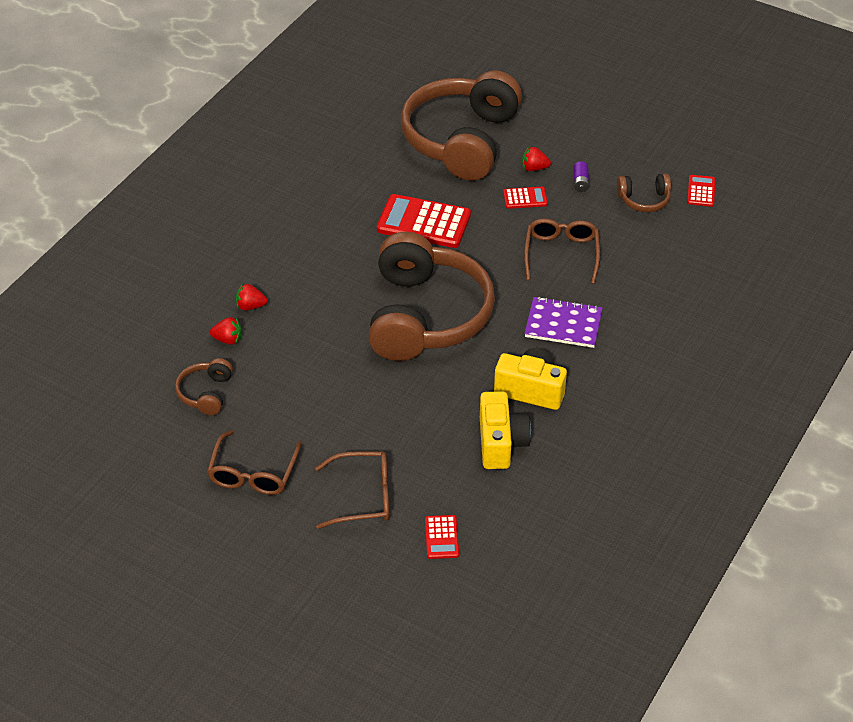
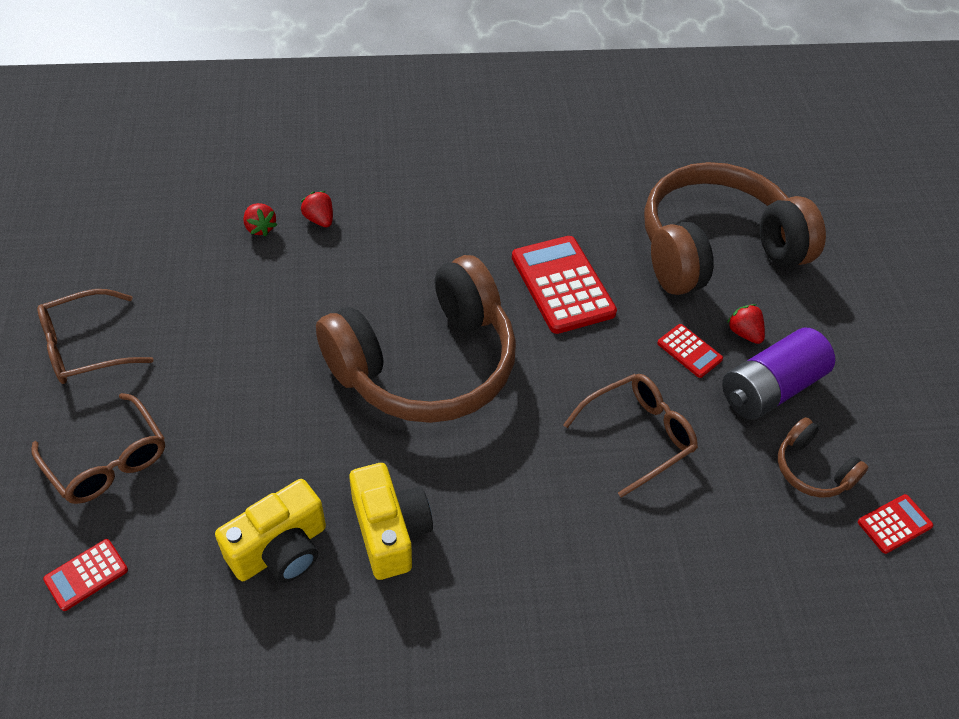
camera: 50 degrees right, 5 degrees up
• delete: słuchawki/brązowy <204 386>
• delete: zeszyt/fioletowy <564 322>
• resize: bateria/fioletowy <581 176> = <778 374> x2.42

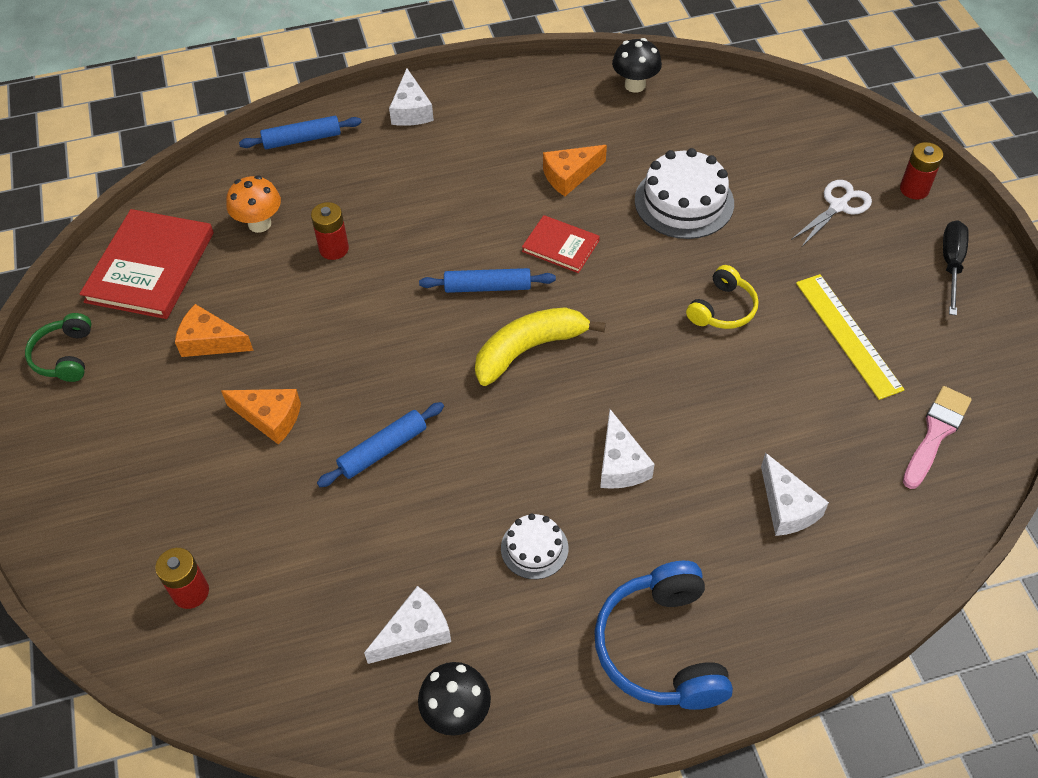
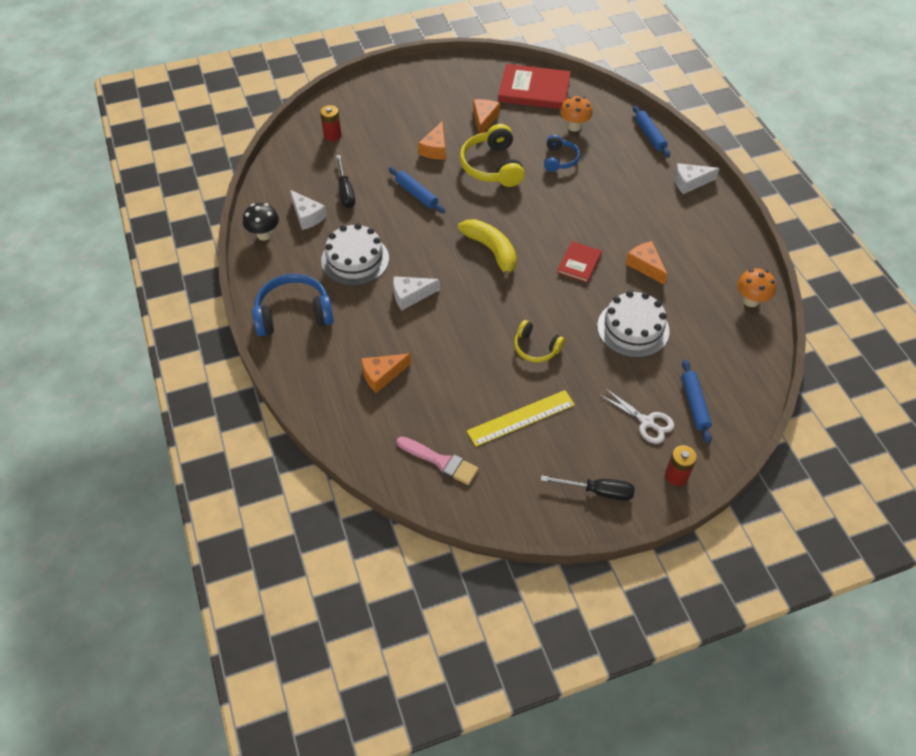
camera: 85 degrees right, 0 degrees up
• delete: słuchawki/zielony <58 347>
• insert: śrubokręt/czarny <345 181>
• insert: słuchawki/żółty <492 155>
• move: wałek do ciasta/niebieski <487 280> to <697 402>
• replace: bateria/czerwony <330 231> to słuchawki/niebieski <562 153>
• recolor: grzyb/czarny <637 65> to grzyb/pomarańczowy <756 287>
• recolor: ser/biały <795 494> to ser/pomarańczowy <386 373>
• resize: tort/biały <534 546> = <355 254> x1.81

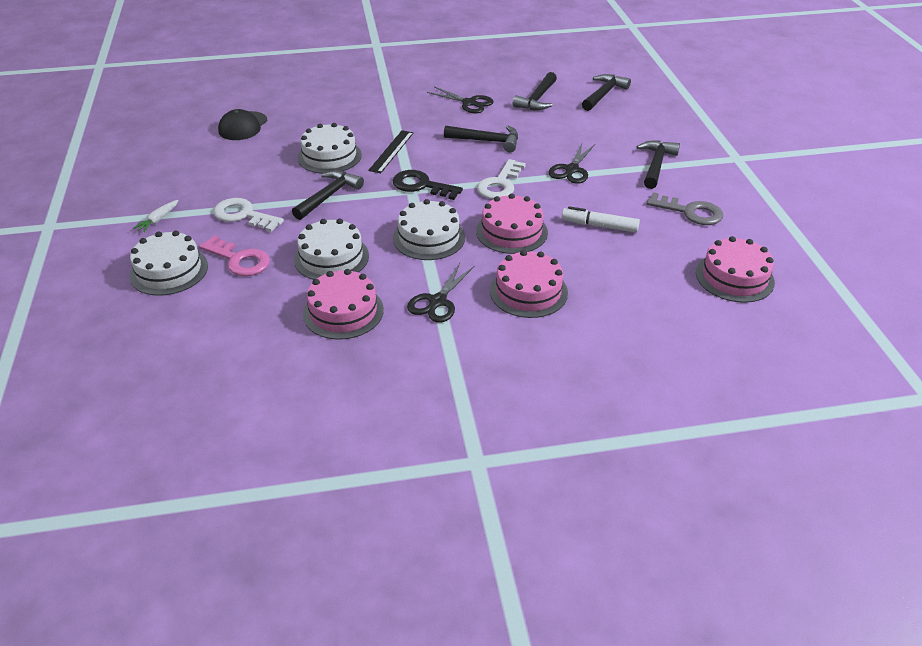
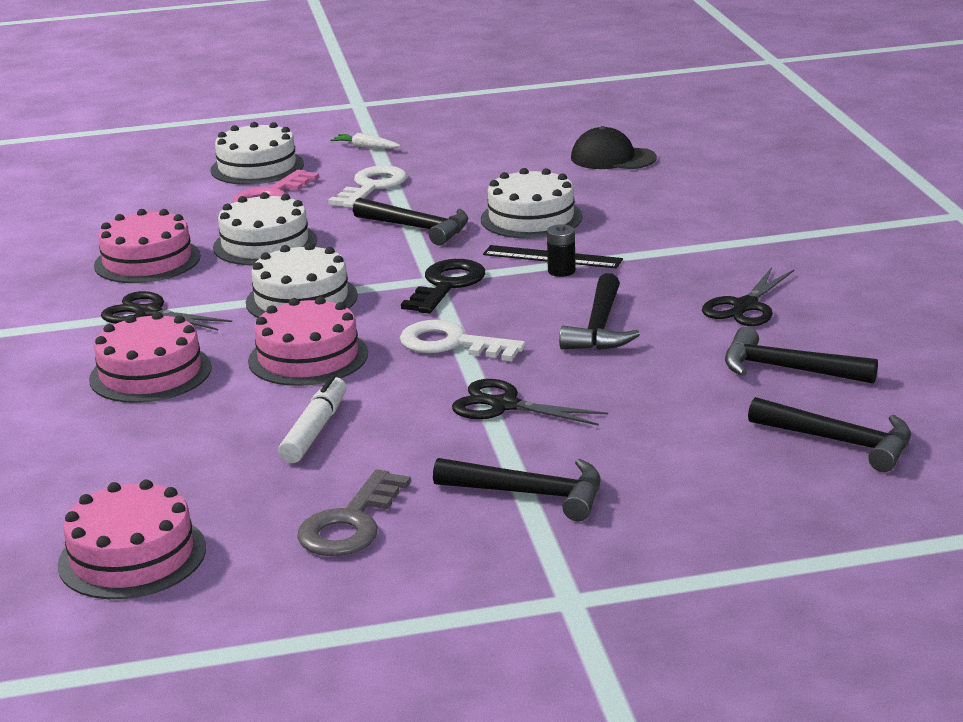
camera: 90 degrees right, 15 degrees down
• insert: bateria/czarny <561 250>

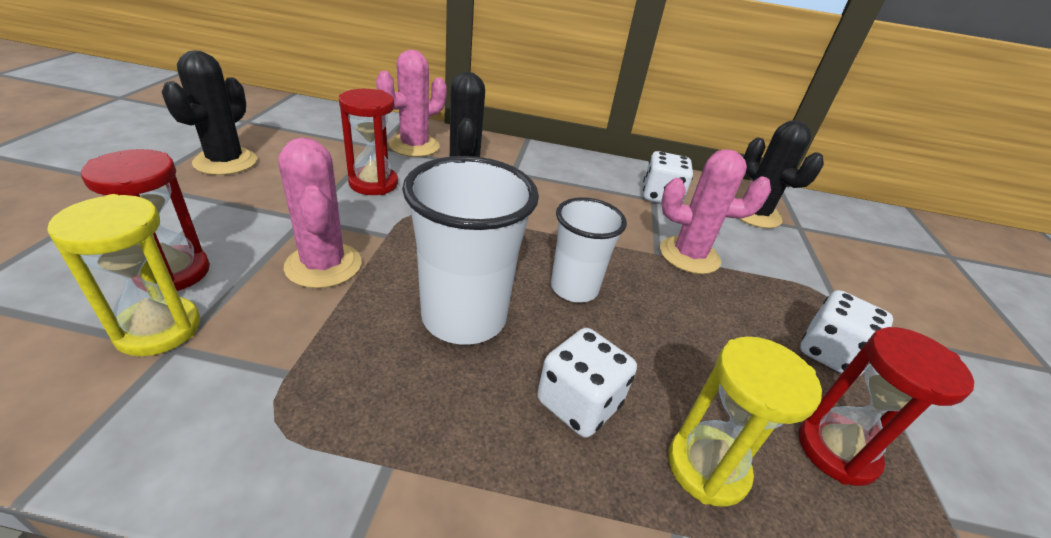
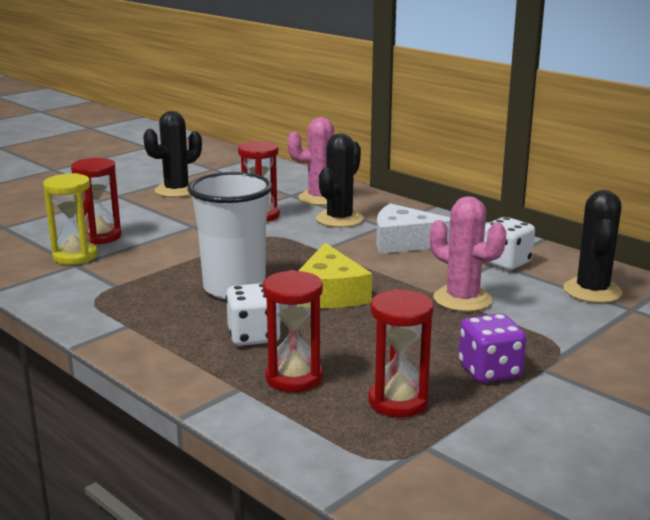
camera: 40 degrees right, 15 degrees down
• delete: kaktus/różowy <320 212>
• insert: ser/biały <413 228>
• replace: szklanka/biały <589 249> to ser/żółty <335 275>
• recolor: klepsydra/żółty <745 421> to klepsydra/czerwony <293 331>
• recolor: kostka do gry/biały <846 333> to kostka do gry/fioletowy <492 348>

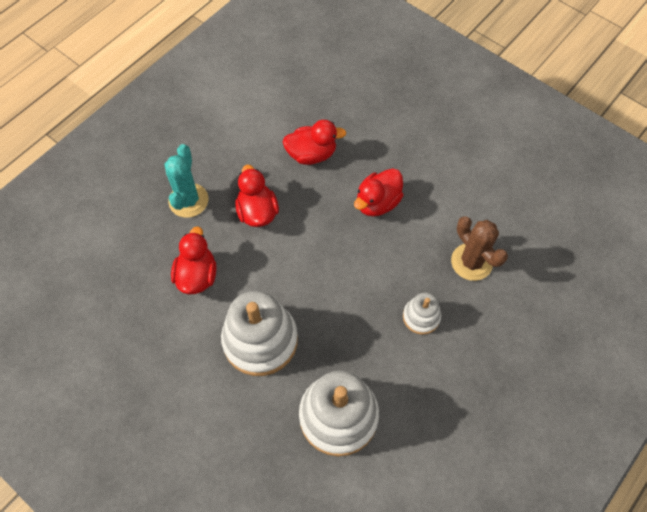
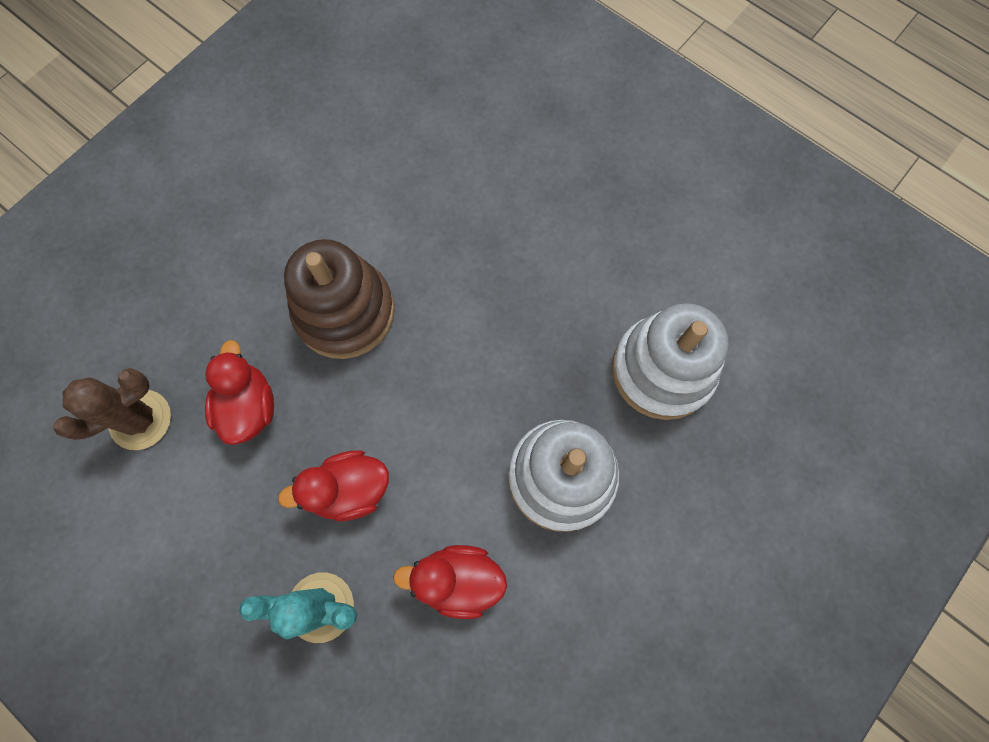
camera: 90 degrees left, 10 degrees up
• delete: zabawka nakładanka/biały <422 313>
• move: kaktus/brązowy <479 248> to <112 409>
• replace: kaczka/czerwony <379 192> to zabawka nakładanka/brązowy <339 299>

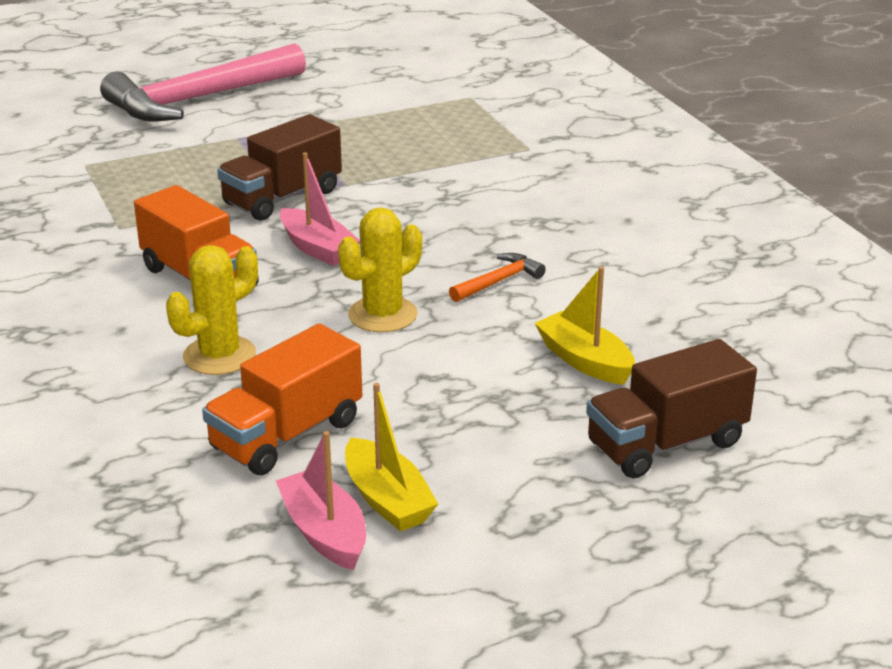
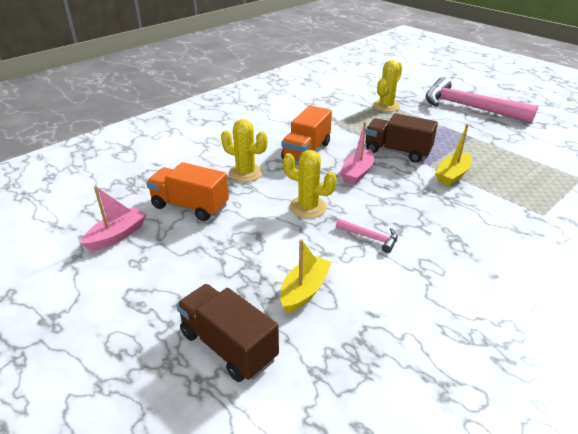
camera: 70 degrees right, 5 degrees up
• insert: kaktus/żółty <388 86>
• move: łódka/żółty <391 457> to <453 155>
• recolor: młotek/pomarańczowy <497 277> to młotek/różowy <367 236>

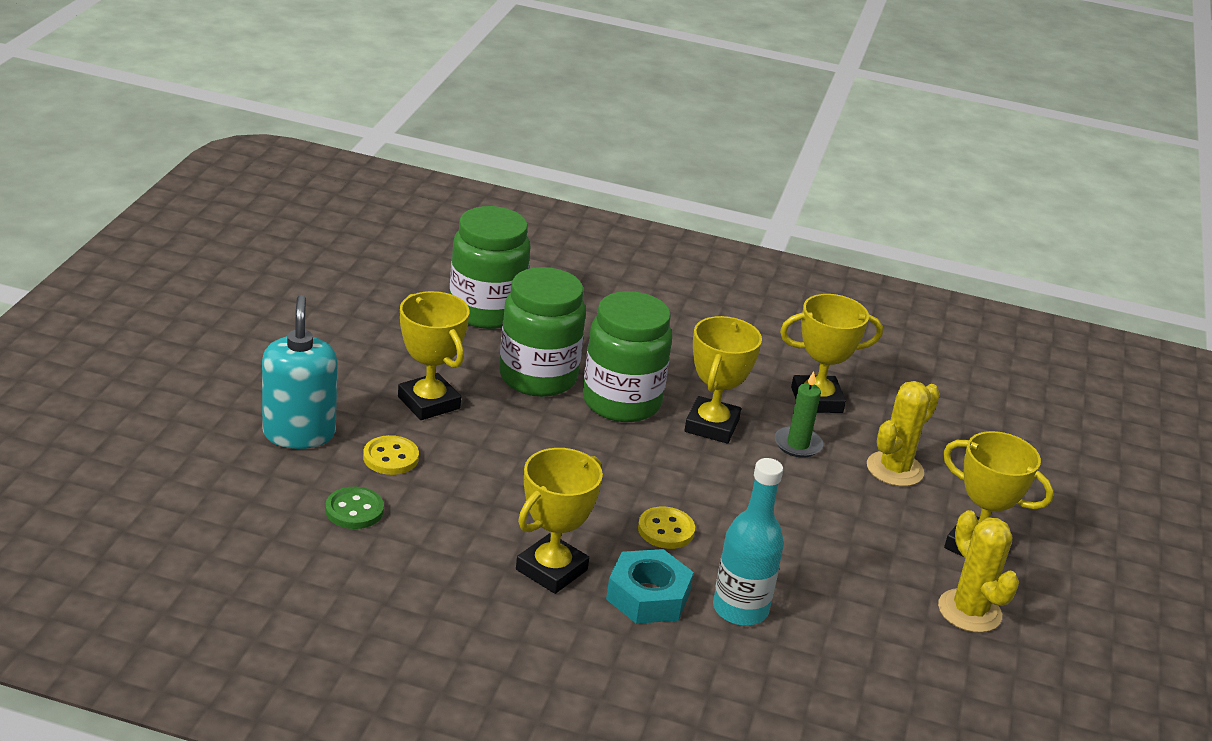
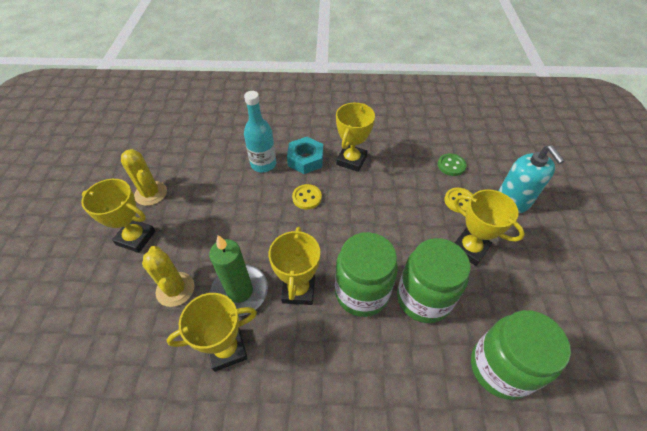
camera: 170 degrees right, 20 degrees up
• rotate: kaktus/żółty <903 433> = <168 276> 60 degrees counterclockwise
• resize: świeca/zielony <799 414> = <238 275> x1.73

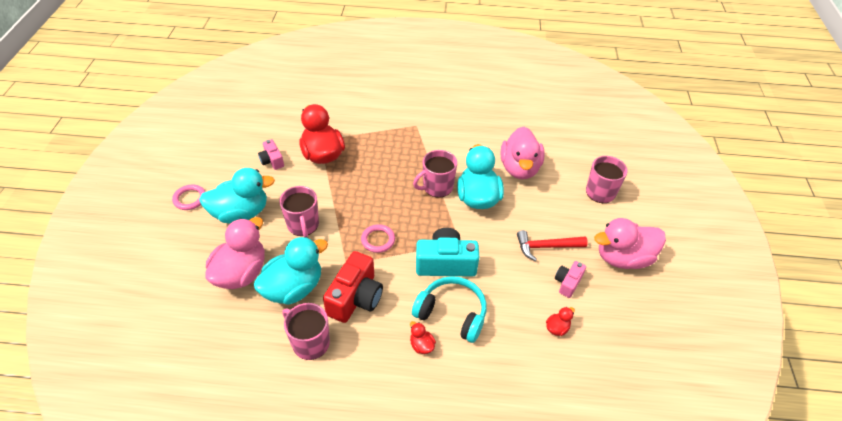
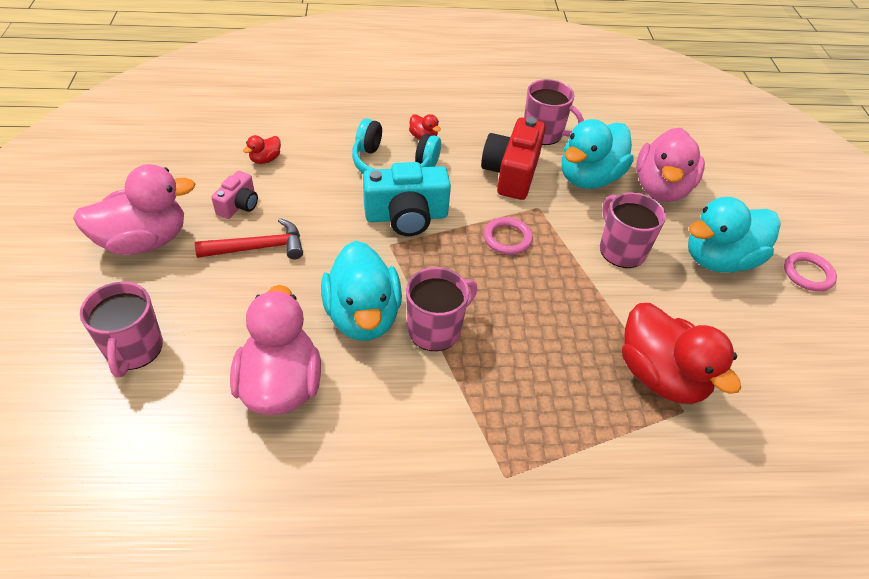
camera: 170 degrees right, 0 degrees up
• delete: aparat fotograficzny/różowy <271 154>

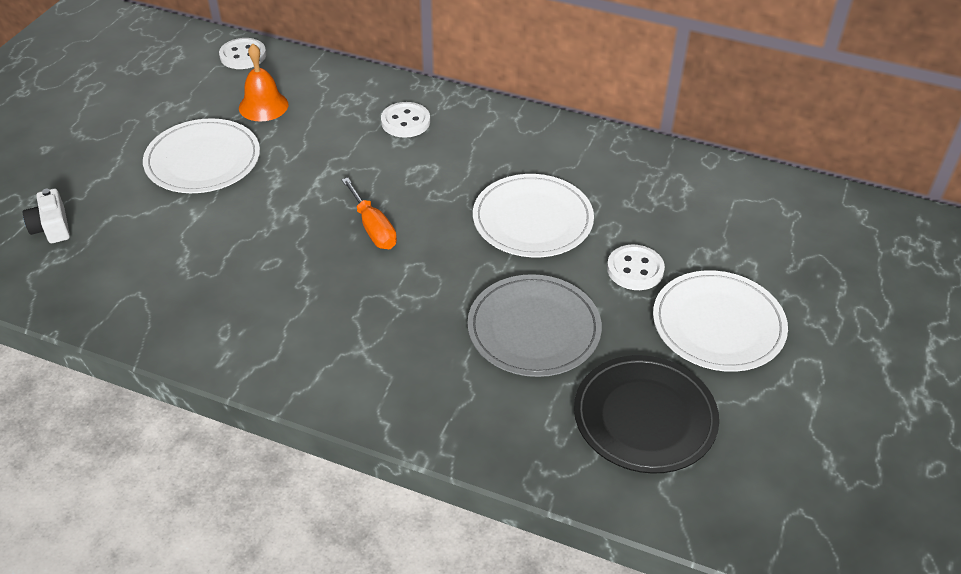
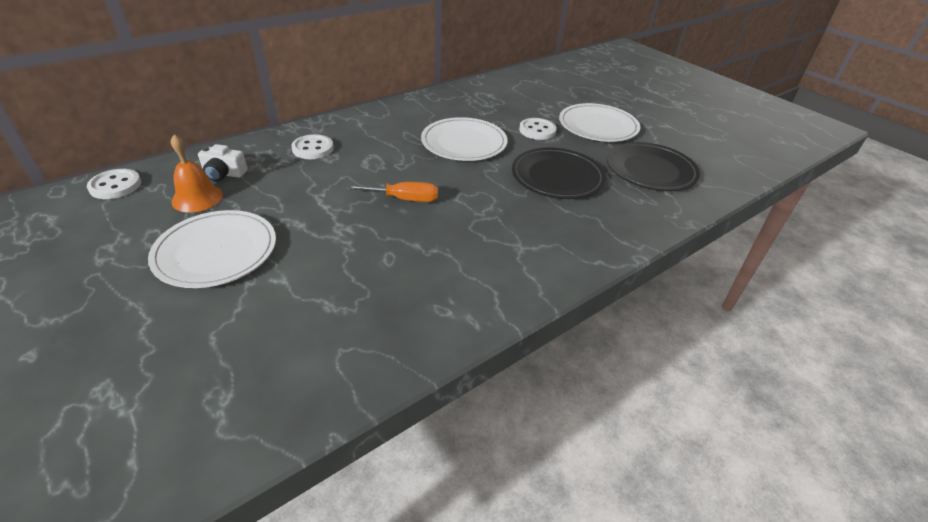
camera: 60 degrees left, 5 degrees down
• move: aparat fotograficzny/biały <46 216> to <223 163>
• recolor: talerz/szary <534 325> to talerz/czarny <559 173>

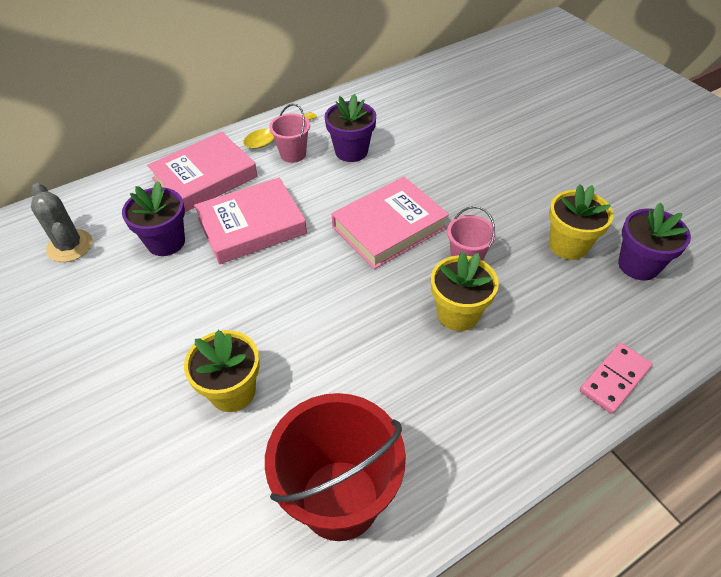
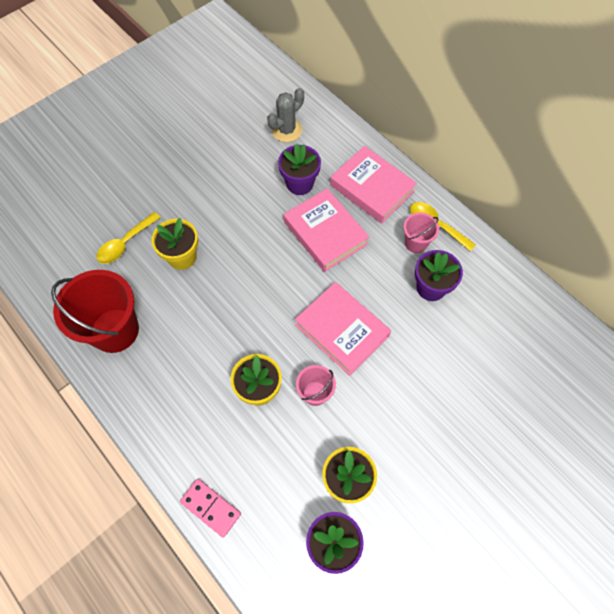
camera: 80 degrees right, 15 degrees up
• insert: łyżka/żółty <128 238>

